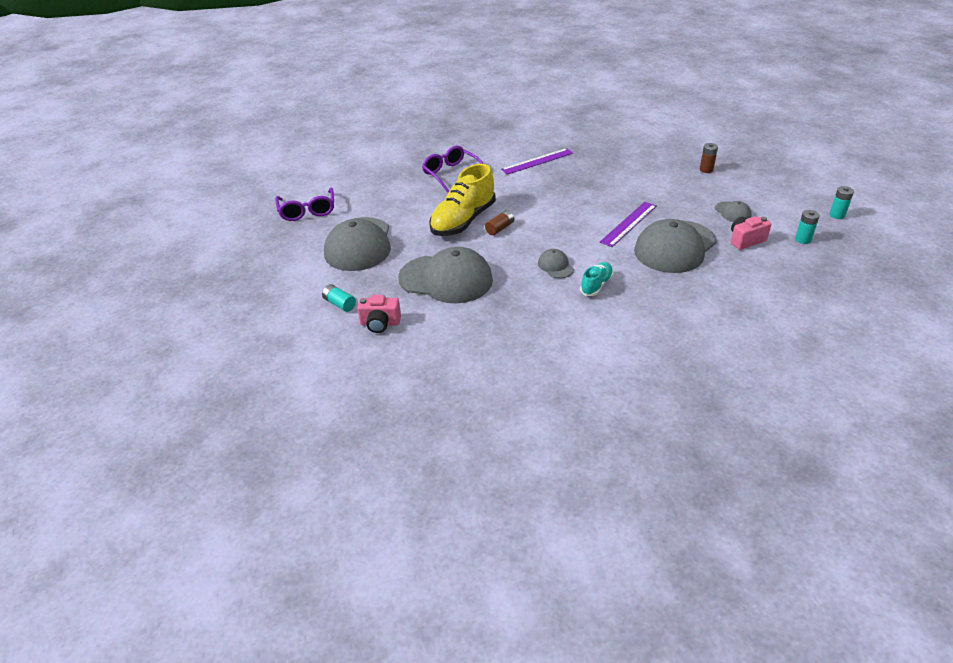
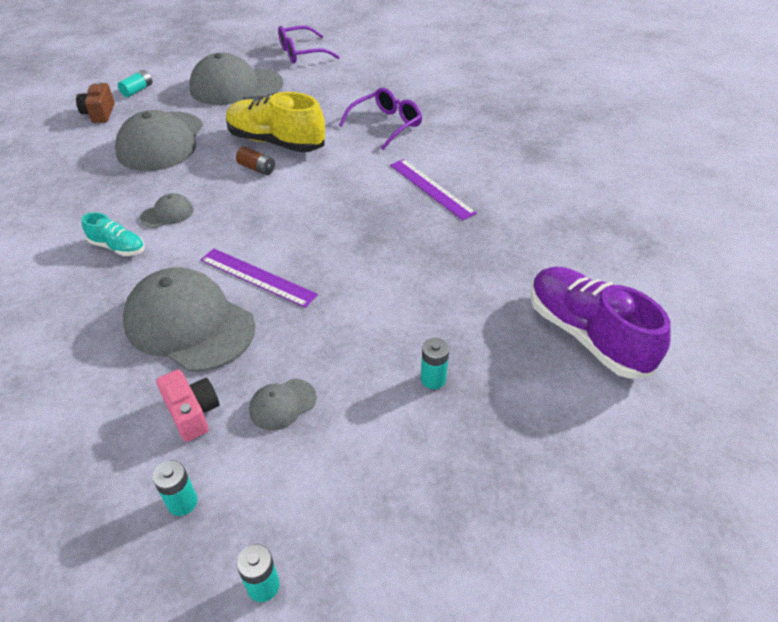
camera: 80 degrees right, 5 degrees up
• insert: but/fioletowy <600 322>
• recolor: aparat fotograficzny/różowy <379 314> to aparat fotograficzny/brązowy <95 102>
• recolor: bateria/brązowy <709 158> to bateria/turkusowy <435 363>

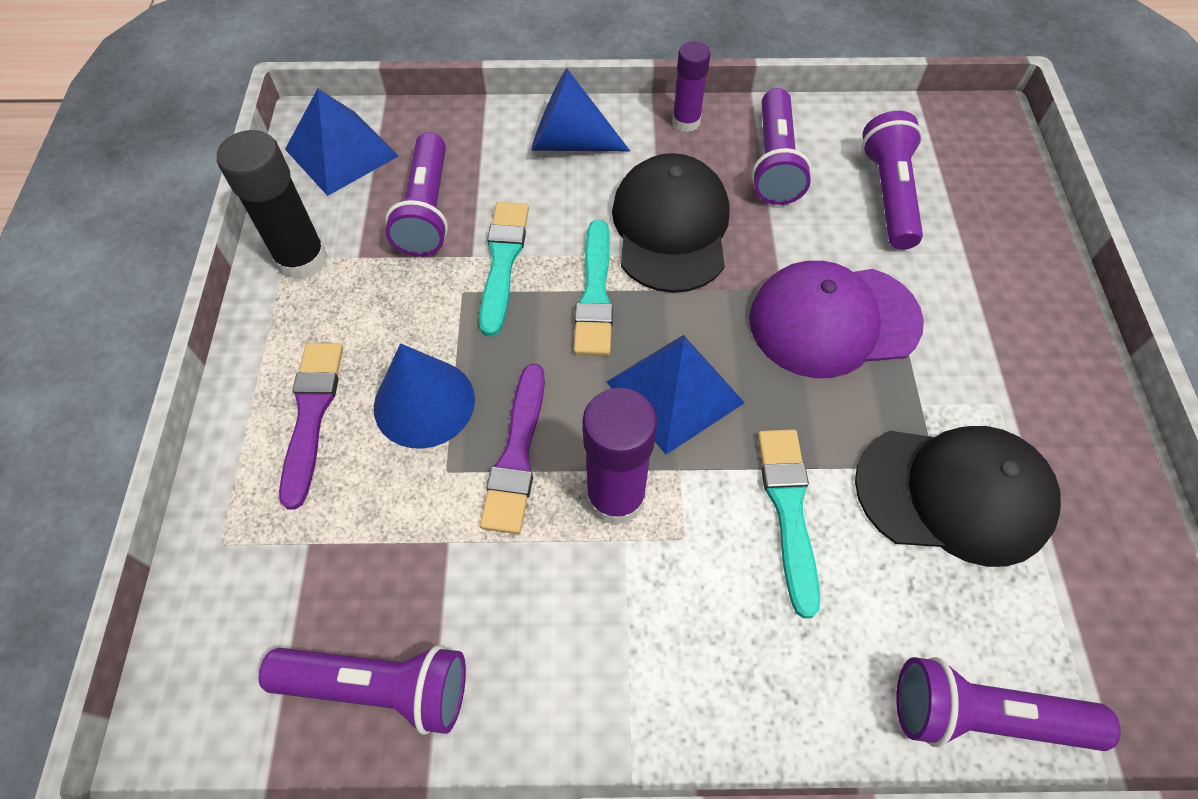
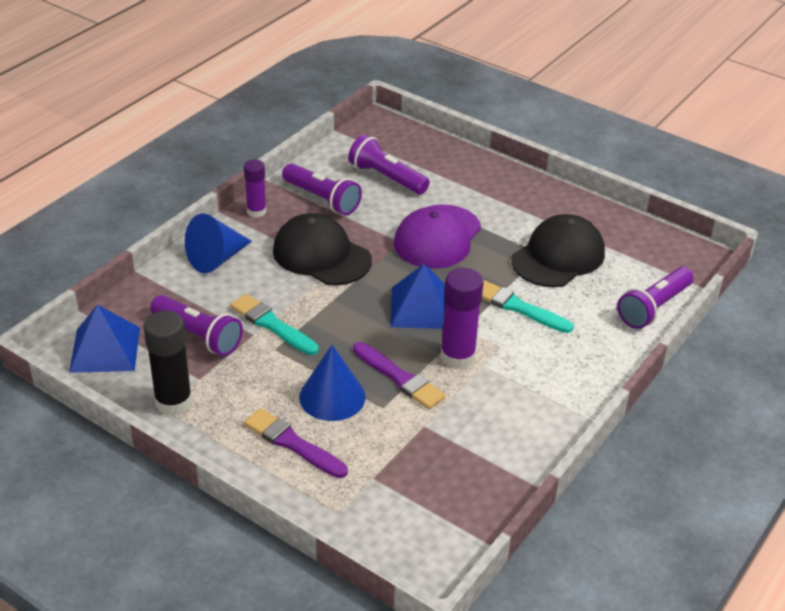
camera: 55 degrees left, 20 degrees down
• delete: latarka/fioletowy <362 690>
• delete: pędzel/turkusowy <593 288>

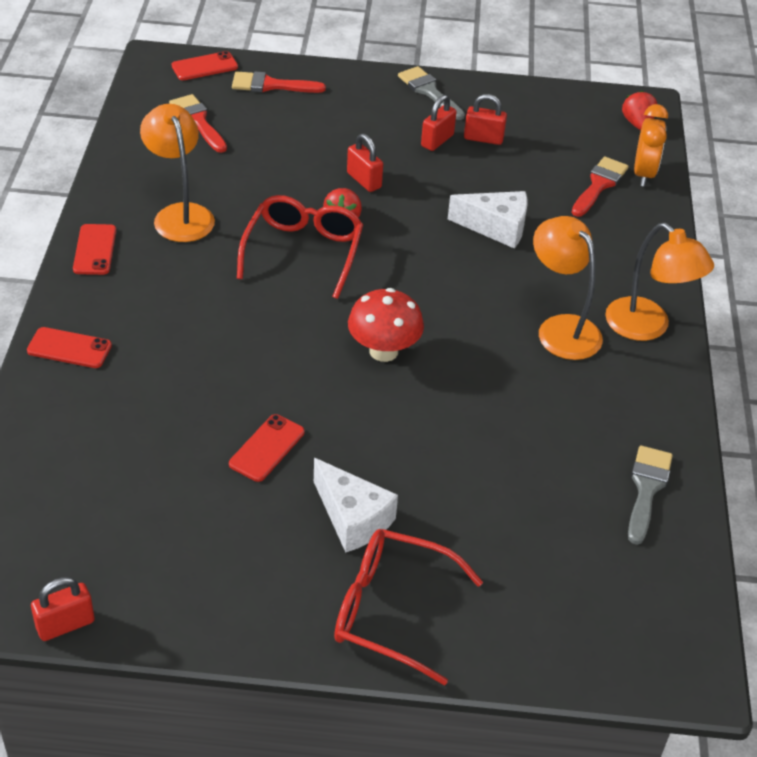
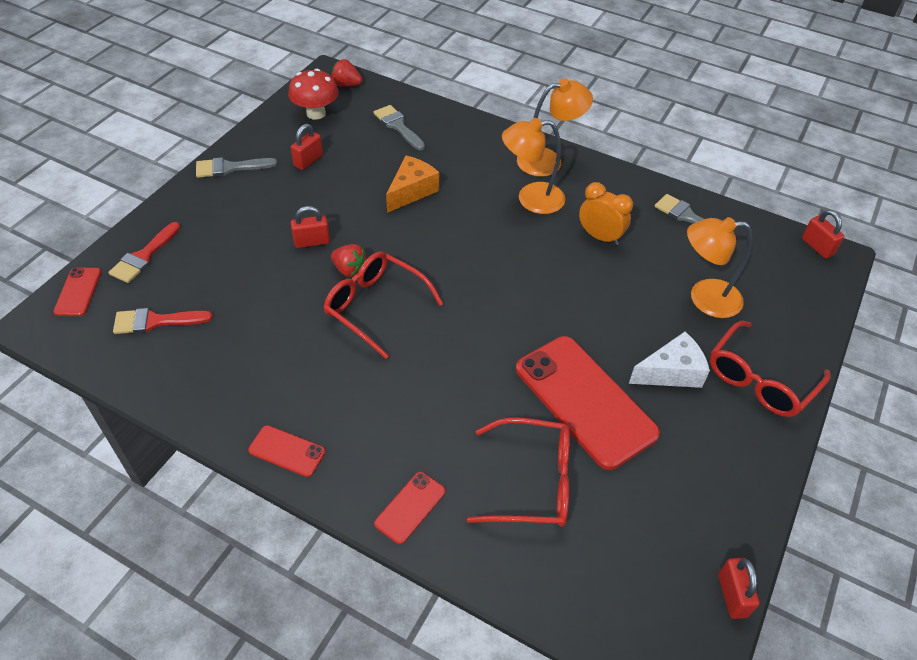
camera: 65 degrees left, 5 degrees up
• insert: okulary/czerwony <518 472>
• move: lampka/pomarańczowy <177 173> to <719 267>
• move: grzyb/czerwony <386 325> to <313 94>
• move: kłódka/czerwony <438 123> to <823 234>
• move: budzik/pomarańczowy <651 145> to <606 213>
• recolor: ser/biały <487 220> to ser/pomarańczowy <412 184>
• recolor: pędzel/czerwony <600 186> to pędzel/szary <399 127>
• resize: telefon/czerwony <266 448> = <588 403> x2.20

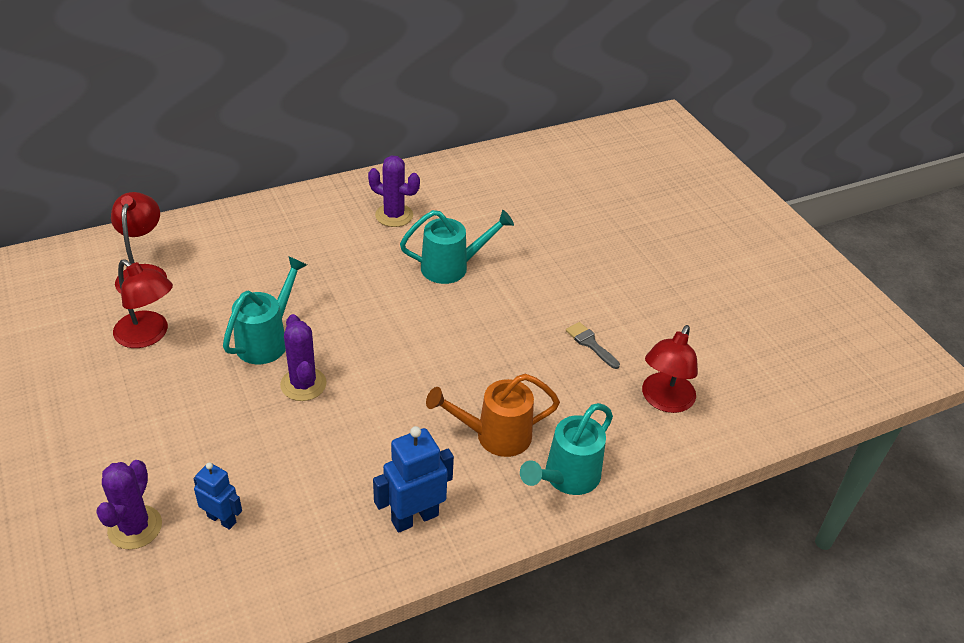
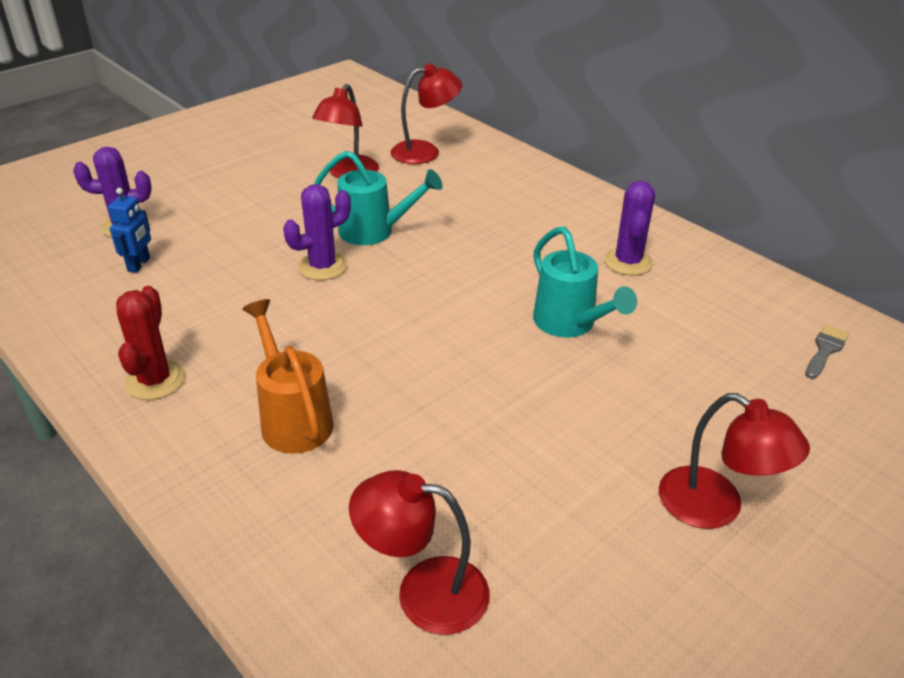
camera: 75 degrees right, 5 degrees down
• delete: konewka/turkusowy <566 449>
• insert: lampka/czerwony <734 461>
• move: pędzel/szary <593 345> to <827 352>
• replace: robot/niebieski <413 479> to kaktus/czerwony <150 343>

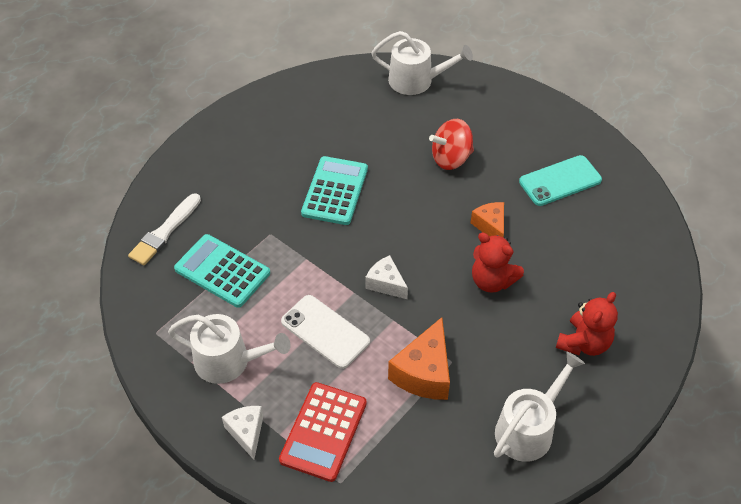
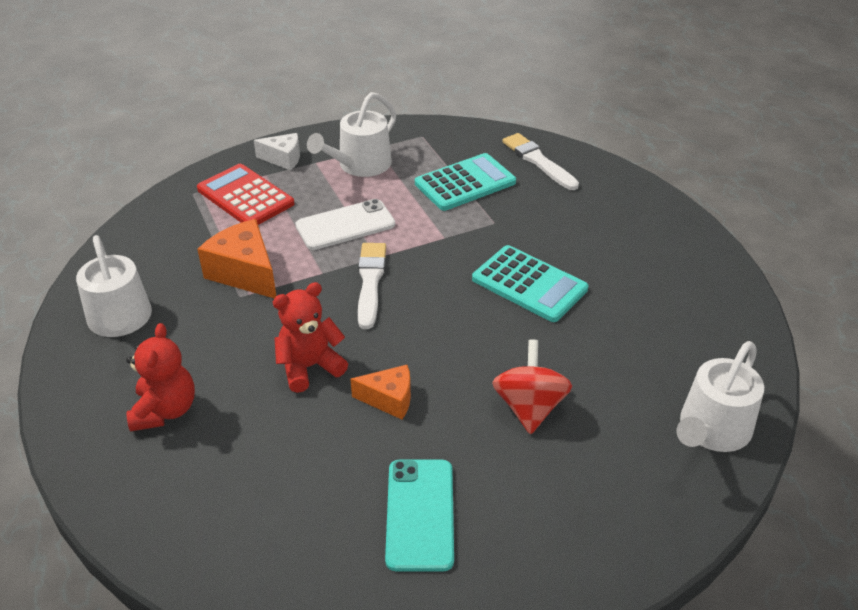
camera: 115 degrees right, 10 degrees down
• replace: ser/biały <386 277> to pędzel/biały <372 286>
• rotate: miś/czerwony <587 324> = <160 377> 150 degrees counterclockwise

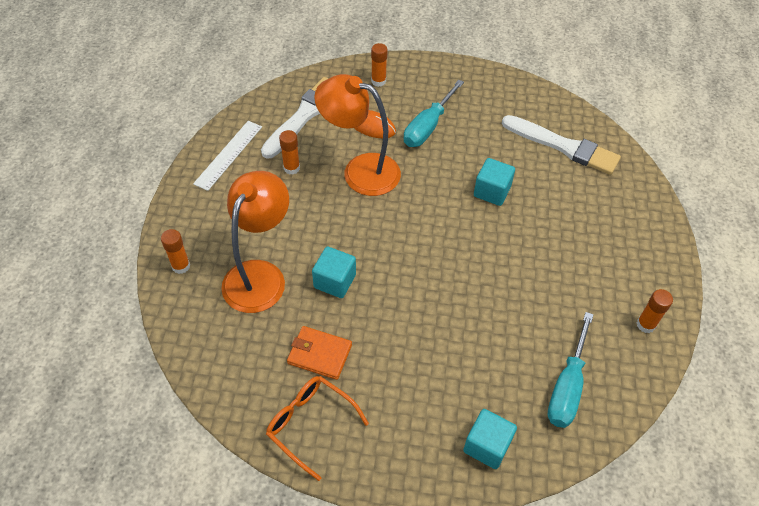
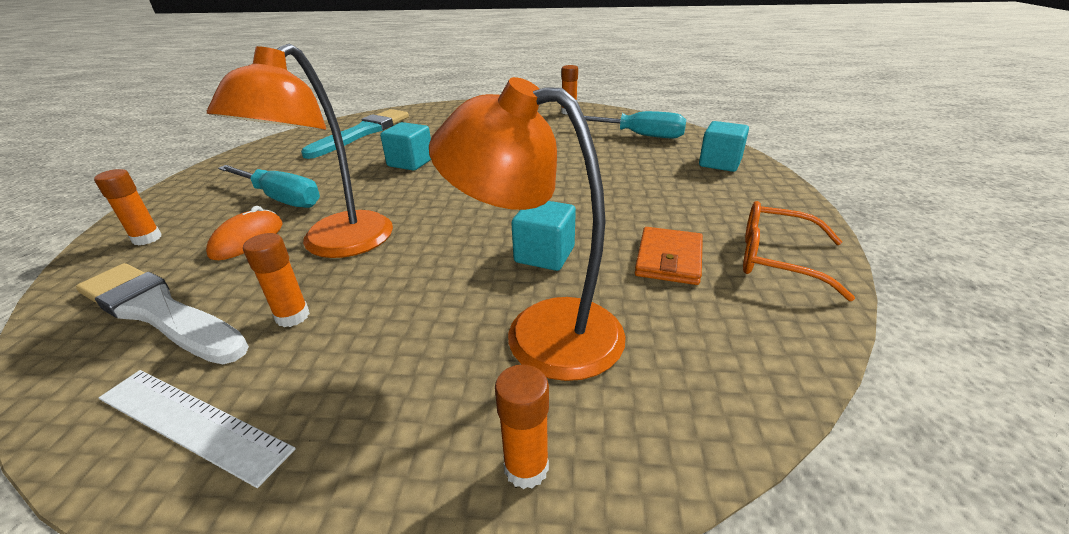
camera: 90 degrees left, 20 degrees down
• recolor: pędzel/biały <561 145> to pędzel/turkusowy <355 134>
• rotate: okulary/pomarańczowy <317 428> = <799 251> 75 degrees clockwise

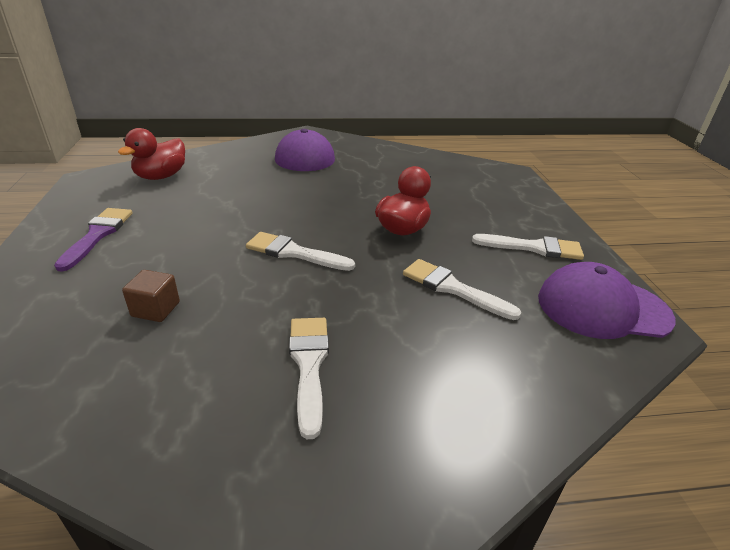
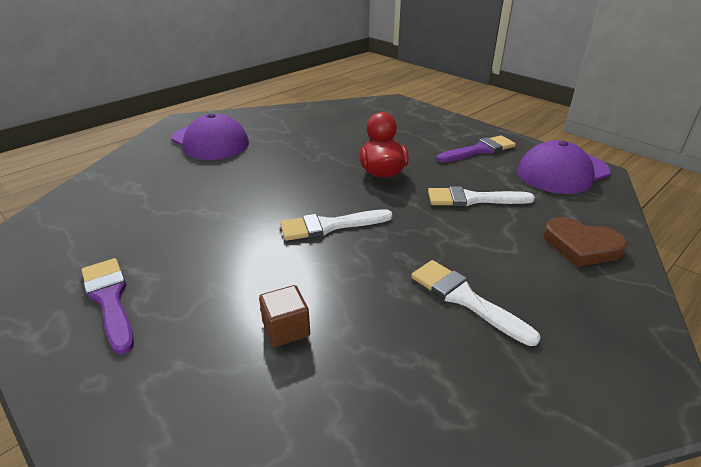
camera: 35 degrees left, 0 degrees up
• delete: kaczka/czerwony <151 154>
• insert: serce/brązowy <585 242>
• recolor: pędzel/biały <528 247> to pędzel/fioletowy <476 149>

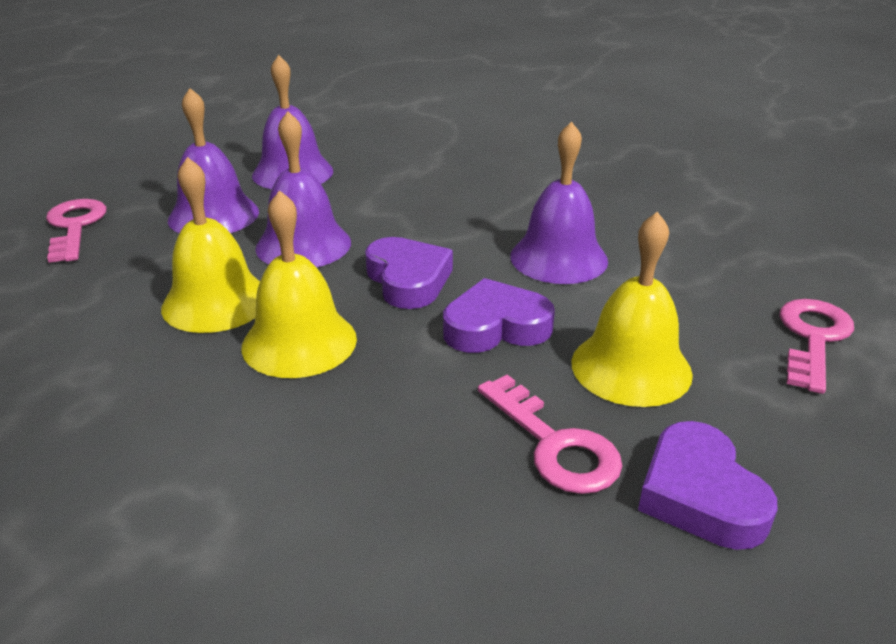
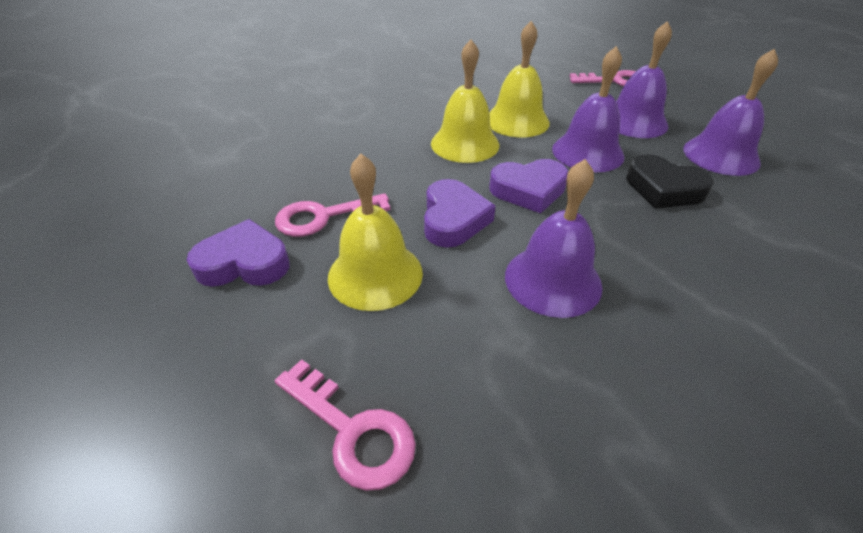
camera: 105 degrees right, 10 degrees up
• insert: serce/czarny <670 181>

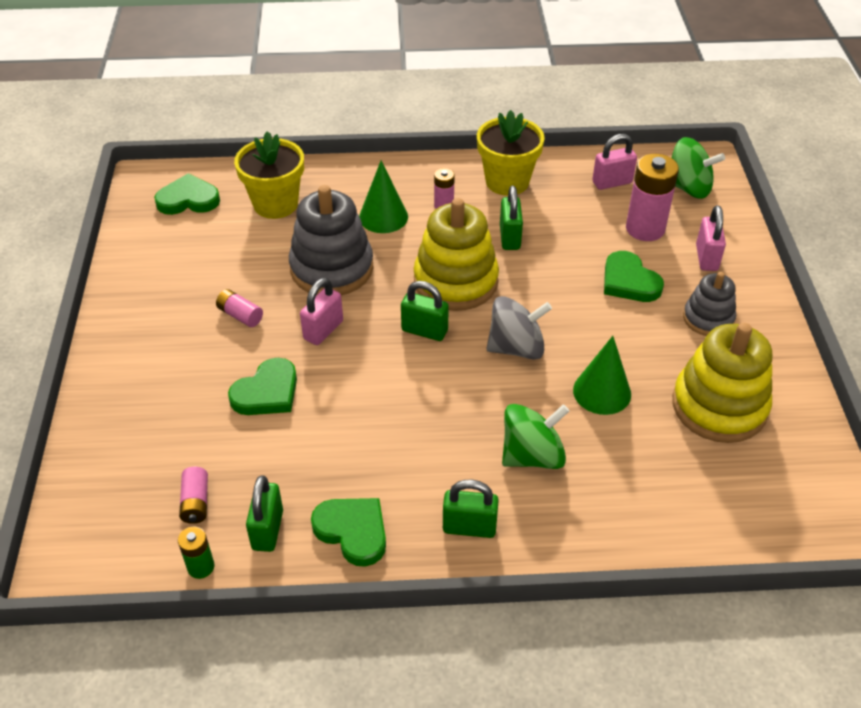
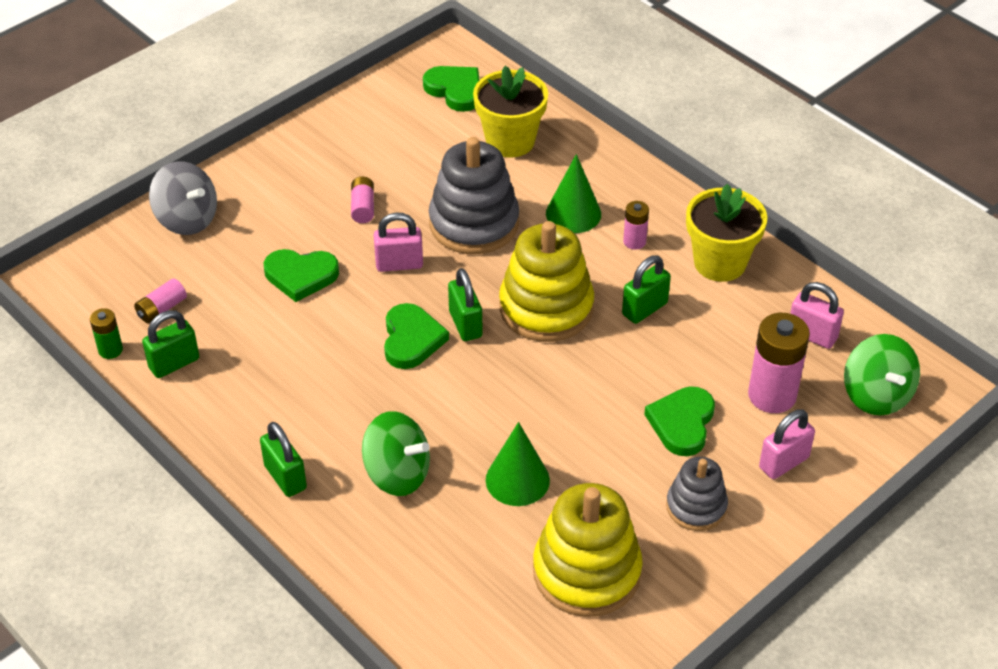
camera: 50 degrees right, 0 degrees up
• move: serce/zielony <348 532> to <416 336>
• move: bączek/szary <519 328> to <183 198>

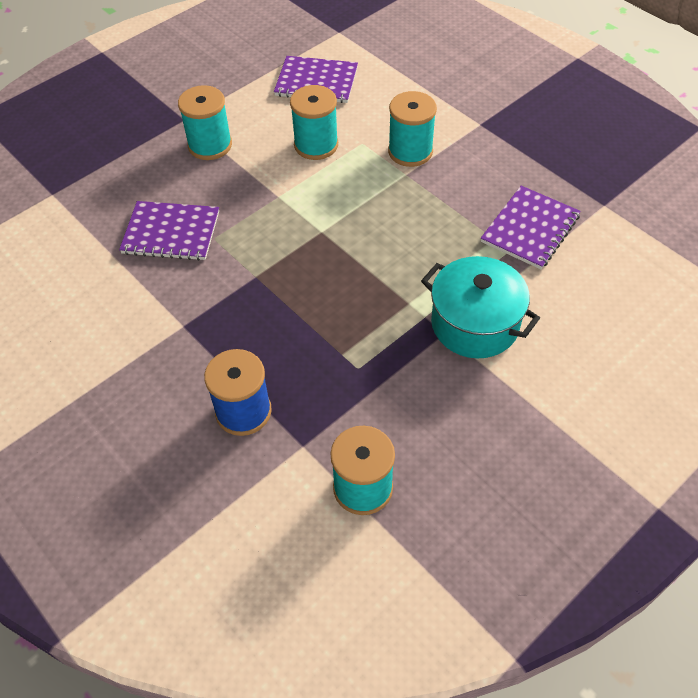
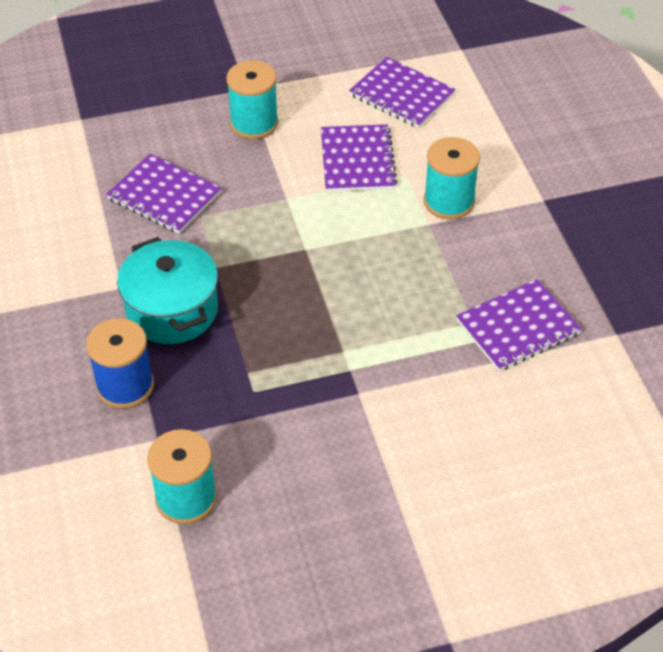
camera: 25 degrees right, 5 degrees down
• move: garnek/turkusowy <480 307> to <167 290>
• replace: szpulka/turkusowy <314 122> to zeszyt/fioletowy <359 158>

